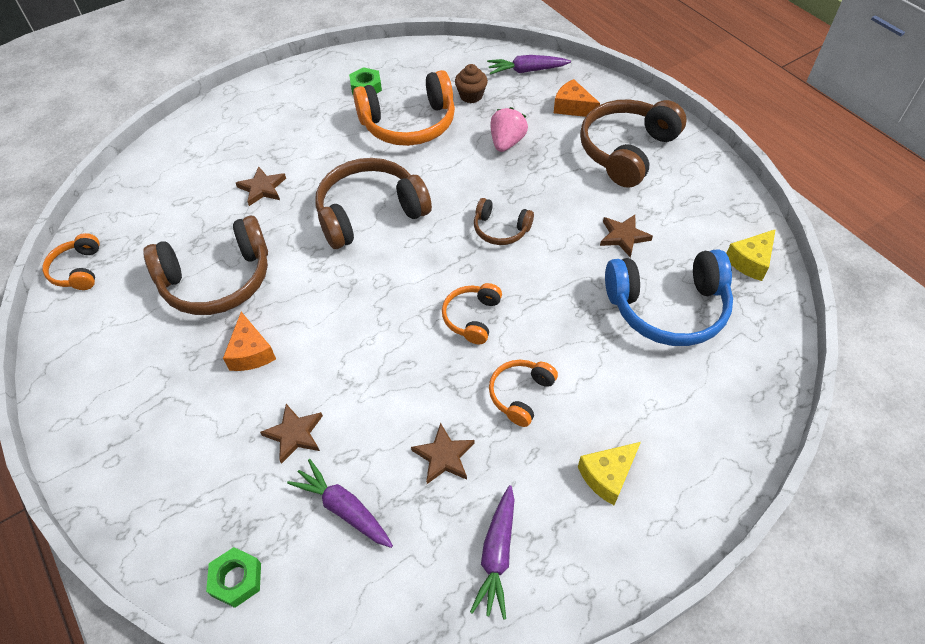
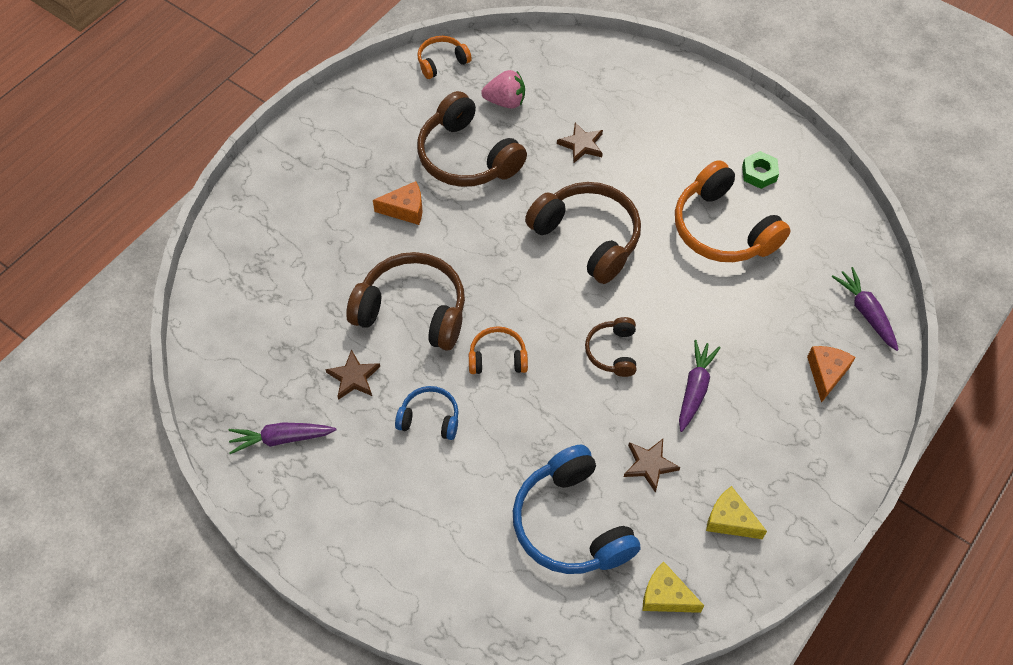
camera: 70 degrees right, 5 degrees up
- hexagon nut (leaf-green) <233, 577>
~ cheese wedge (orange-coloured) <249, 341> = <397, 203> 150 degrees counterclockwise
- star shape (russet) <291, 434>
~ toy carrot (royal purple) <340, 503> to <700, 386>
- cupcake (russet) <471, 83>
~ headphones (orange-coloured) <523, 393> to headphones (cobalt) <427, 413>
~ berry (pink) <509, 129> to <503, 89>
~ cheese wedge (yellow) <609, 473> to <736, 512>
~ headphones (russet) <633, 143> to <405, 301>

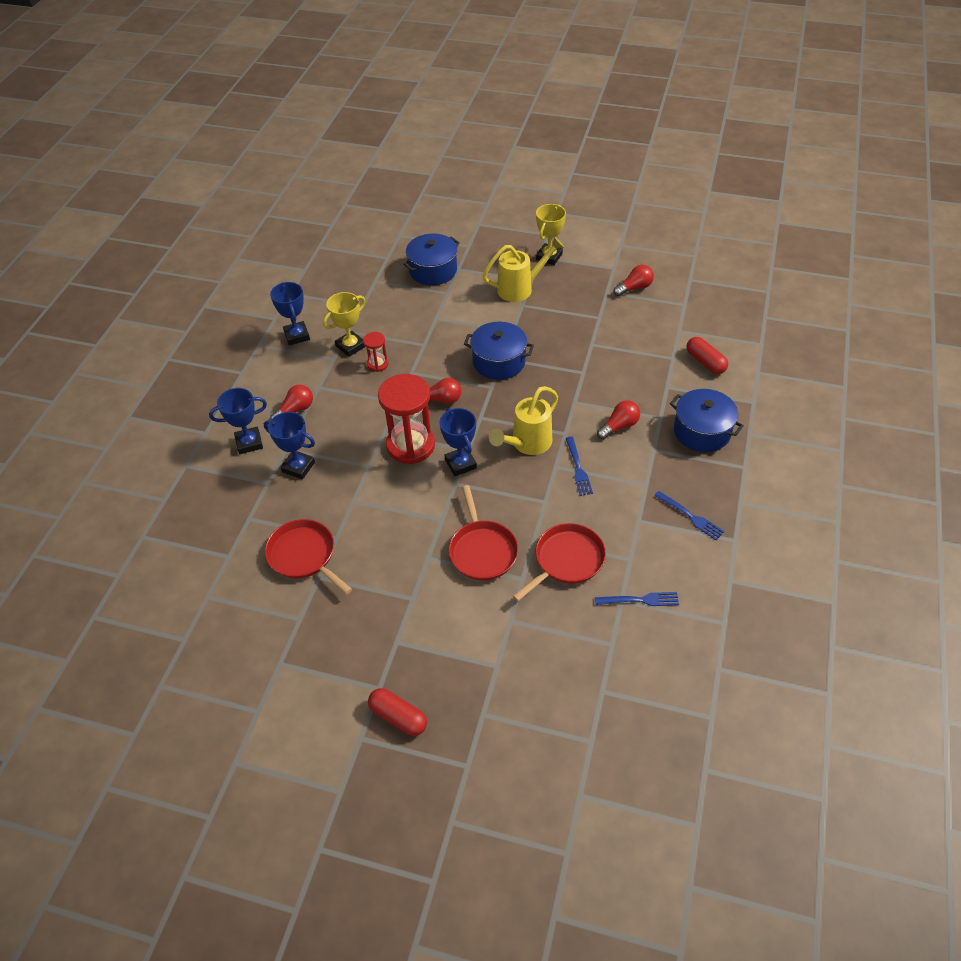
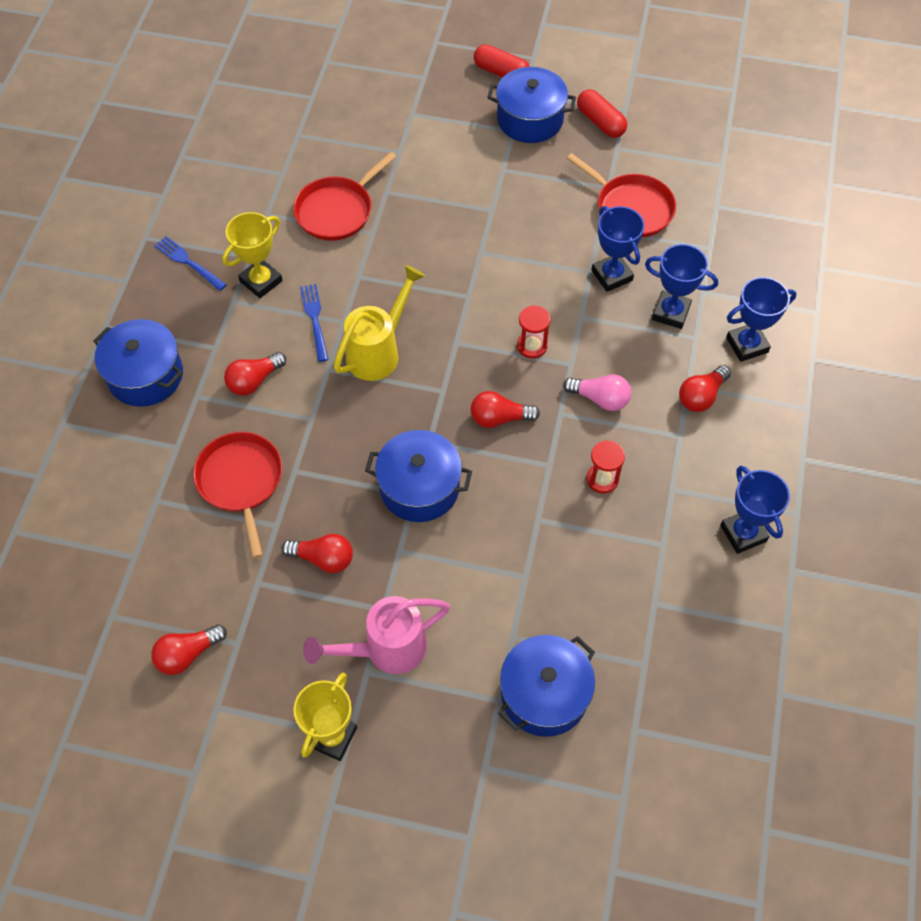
camera: 175 degrees right, 10 degrees up
~ award cup (yellow) <344, 324> to <252, 255>
~ sandglass (crimson) <406, 419> = <534, 332> x0.48
~ award cup (cobalt) <458, 442> to <618, 249>
~ frying pan (crimson) <483, 533> to <237, 495>
~ watering pot (yellow) <523, 269> to watering pot (pink) <376, 635>
- table fork (cobalt) <637, 599>
~ capsule (crimson) <707, 355> to <602, 113>
+ lightbulb (crimson) <317, 553>
+ stockpot (cobalt) <531, 105>
+ lightbulb (pink) <597, 392>

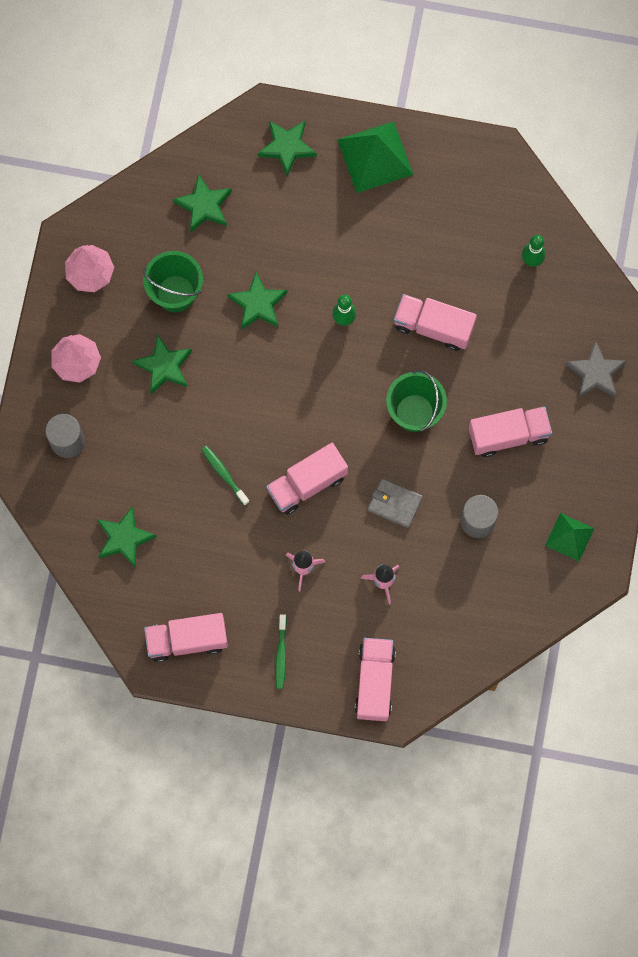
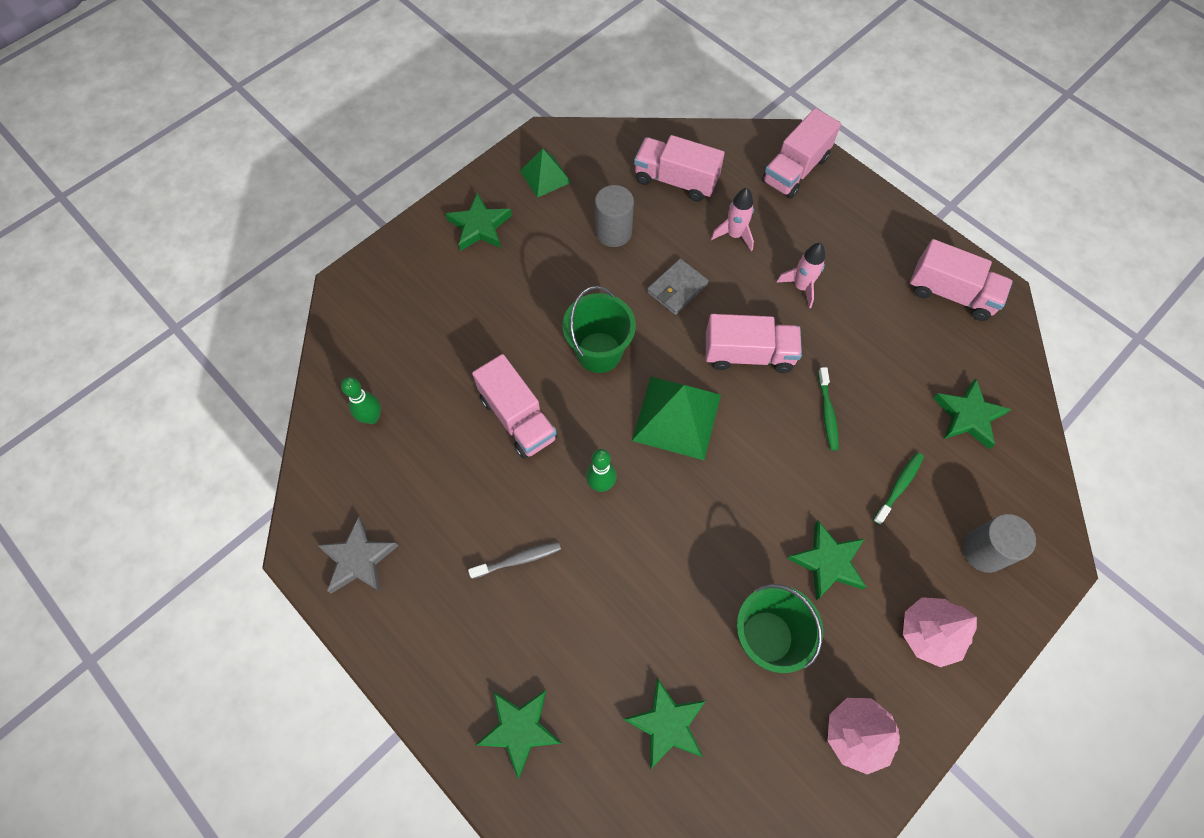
camera: 145 degrees left, 10 degrees down
~ star shape (leaf-green) <257, 301> to <479, 221>
~ tooth brush (leaf-green) <281, 651> to <898, 488>
~ solid pyramid (leaf-green) <375, 157> to <676, 418>
~ billfold (gray) <395, 503> = <678, 286> 75 degrees clockwise
~ lorry (pink) <510, 431> to <679, 168>
~ star shape (gray) <595, 369> to <357, 555>
+ tooth brush (gray) <514, 560>

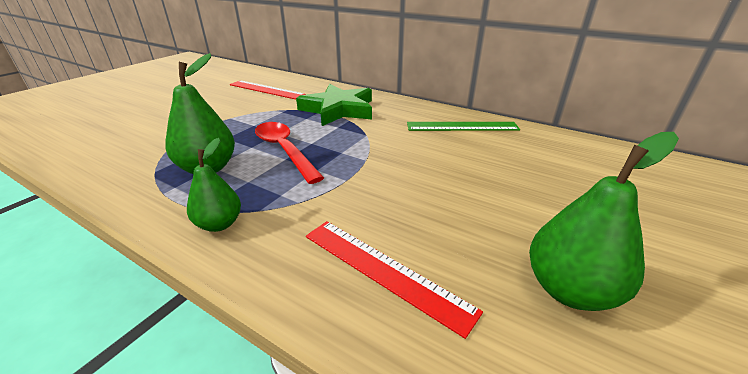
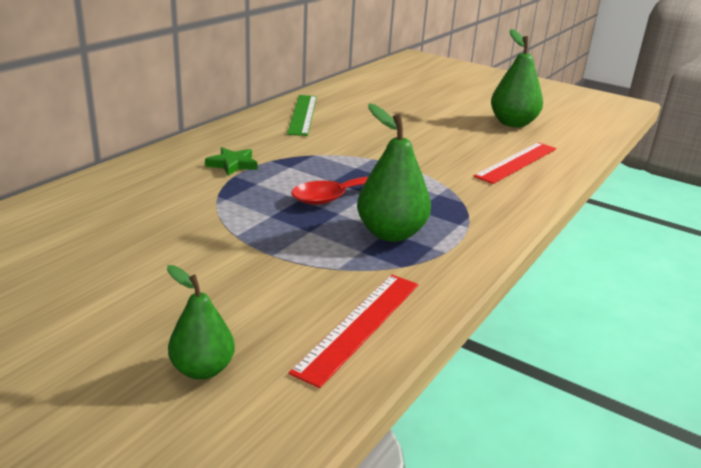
camera: 90 degrees left, 5 degrees down
~ toy pear (leaf-green) <214, 185> to <201, 322>
~ straightedge (crimson) <268, 89> to <353, 331>
~ star shape (leaf-green) <334, 105> = <231, 161> x0.48

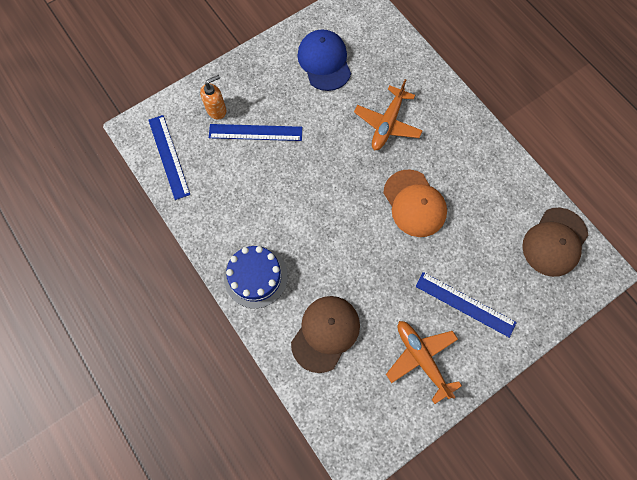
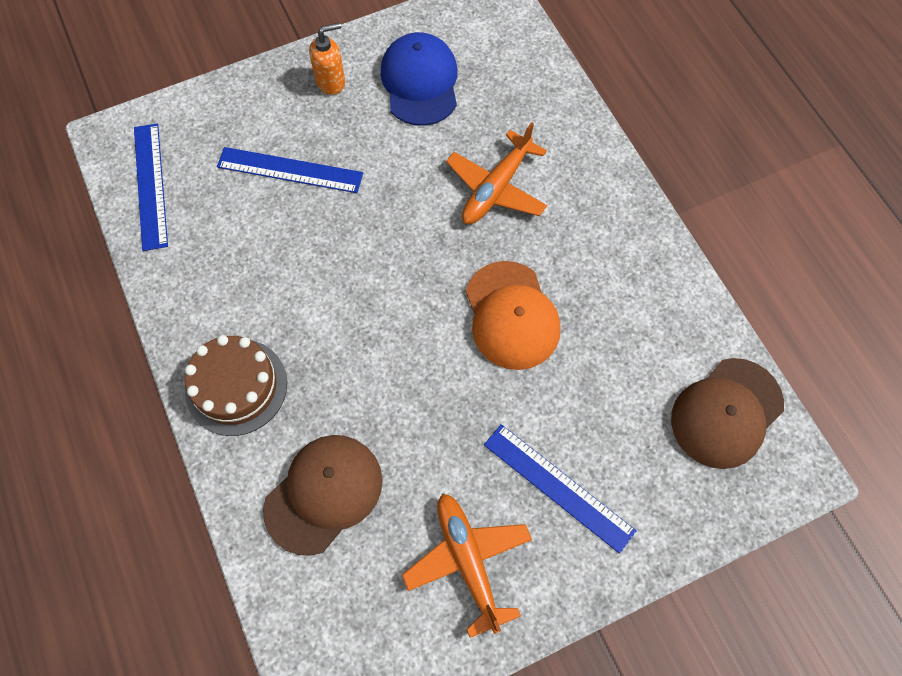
camera: 10 degrees right, 5 degrees down
~ soap pump (orange-coloured) <213, 97> to <327, 59>
~ layer cake (cobalt) <256, 277> to layer cake (russet) <236, 385>

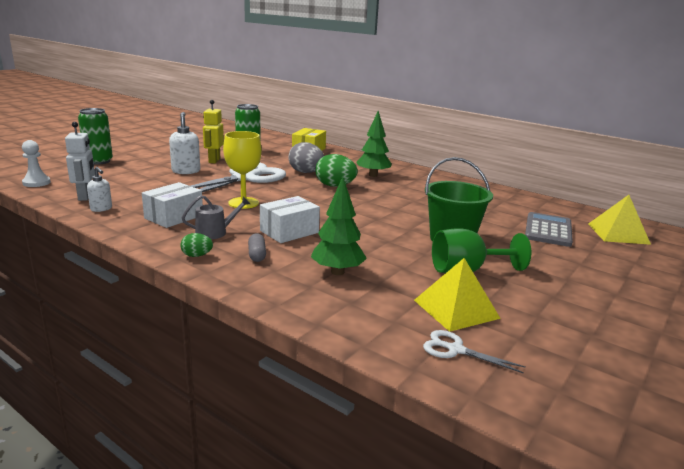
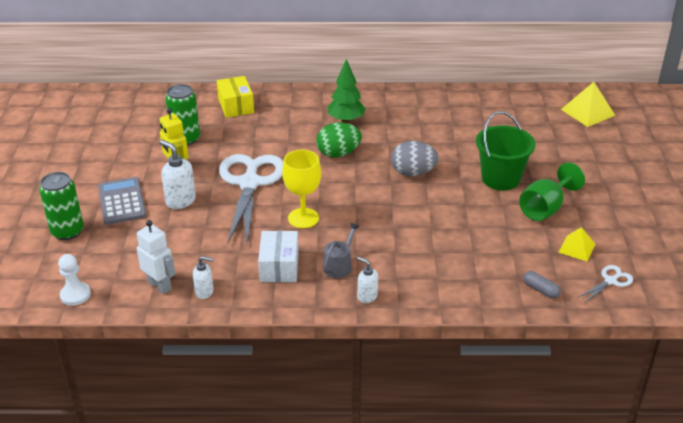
camera: 35 degrees left, 15 degrees up
~ egg shape (leaf-green) <196, 245> to soap pump (white) <367, 279>
~ capsule (gray) <257, 247> to <542, 284>
- box (white) <290, 219>
~ egg shape (gray) <306, 157> to <415, 158>
- toy tree (leaf-green) <339, 225>
~ solid pyramid (yellow) <457, 295> = <577, 244> x0.64
~ scissors (white) <474, 352> = <605, 283> 150 degrees clockwise
~ calculator (gray) <549, 229> to <122, 201>

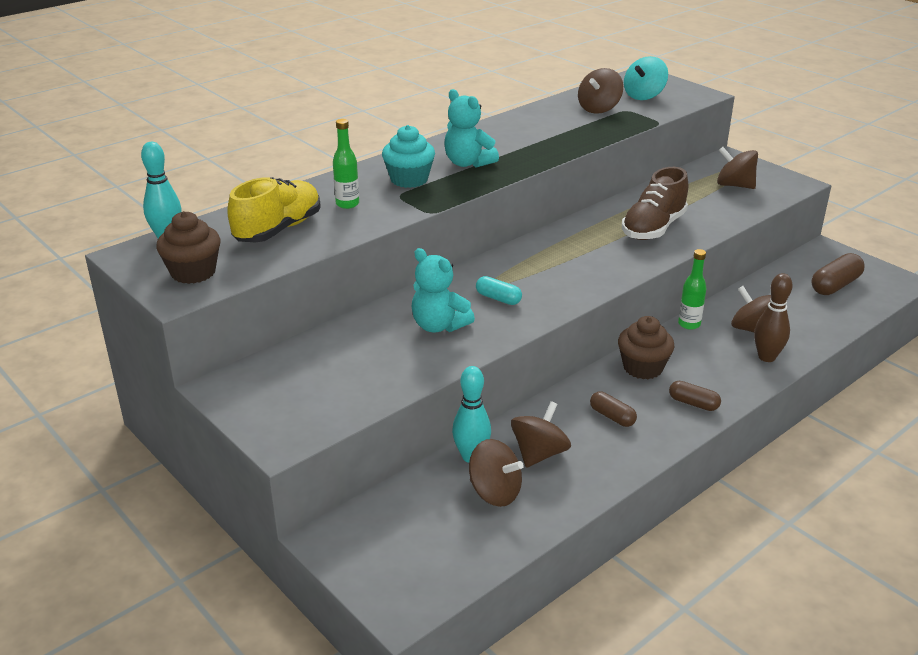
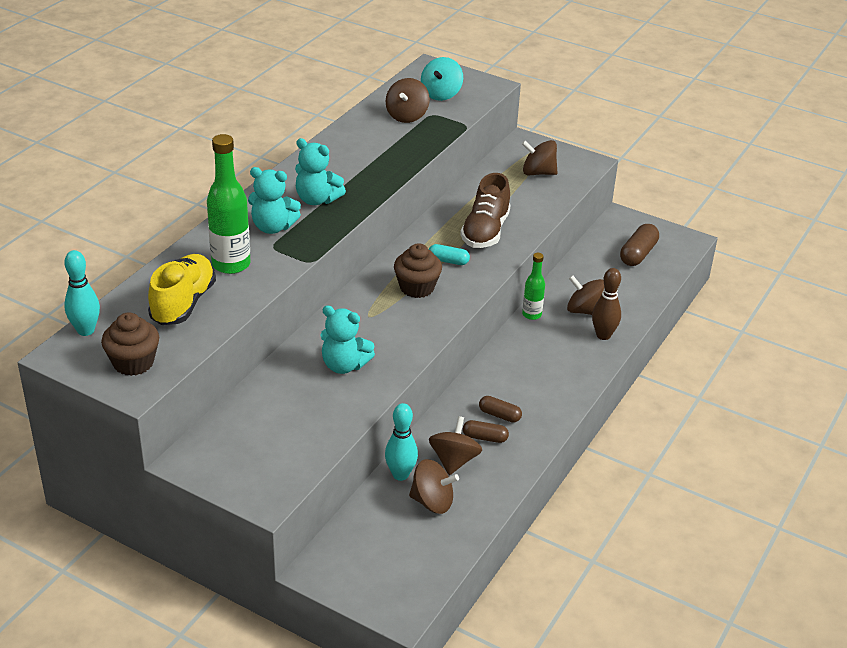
camera: 20 degrees left, 5 degrees up
~ bottle (leaf-green) <346, 164> = <229, 204> x1.77
~ cupcake (aqua) <408, 156> to stuffed bear (aqua) <274, 200>
~ capsule (aqua) <499, 290> to <449, 254>
~ cupcake (russet) <646, 347> to <418, 270>
~ capsule (russet) <695, 396> to <486, 431>

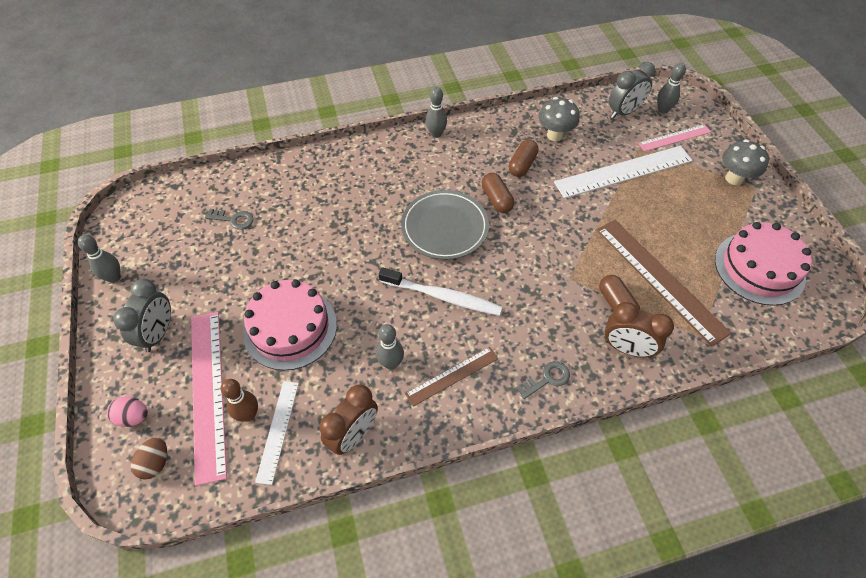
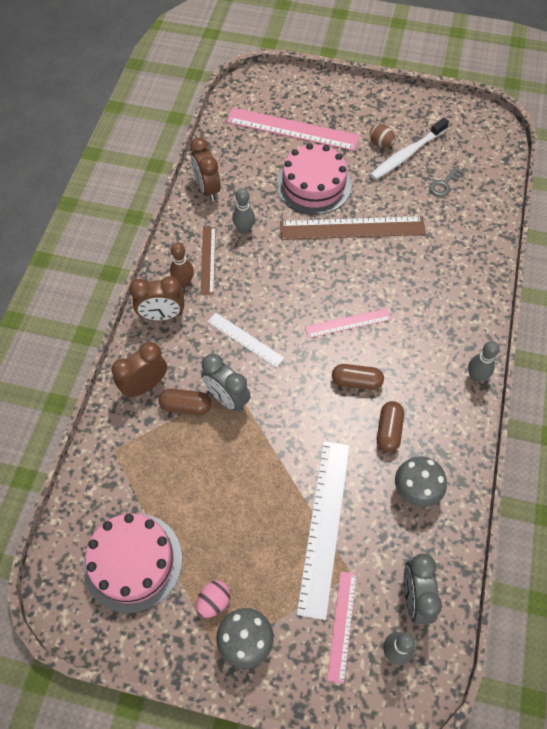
camera: 120 degrees right, 5 degrees up
- skittle (gray) <99, 259>
~ egg shape (pink) <127, 411> to <213, 599>
~ alarm clock (gray) <142, 315> to <226, 383>
~ egg shape (russet) <149, 458> to <382, 136>
~ skittle (russet) <239, 400> to <182, 264>
~ straightedge (white) <277, 433> to <245, 340>
~ tooth brush (white) <440, 291> to <409, 149>
~ plate (gray) <445, 225> to straightedge (pink) <348, 323>
~ capsule (russet) <523, 158> = <390, 427> 45 degrees clockwise
~ key (gray) <543, 380> to alarm clock (russet) <156, 298>
~ straightedge (russet) <664, 283> to <353, 228>

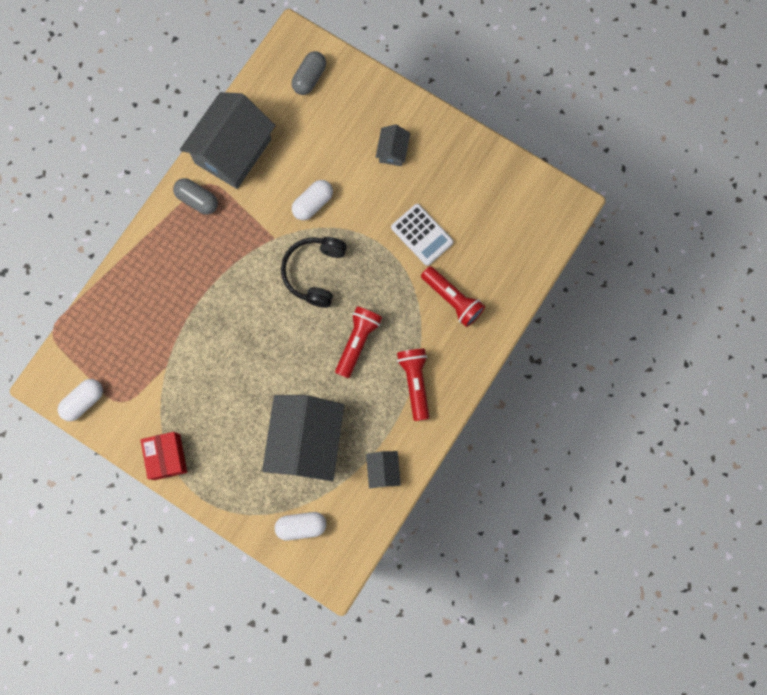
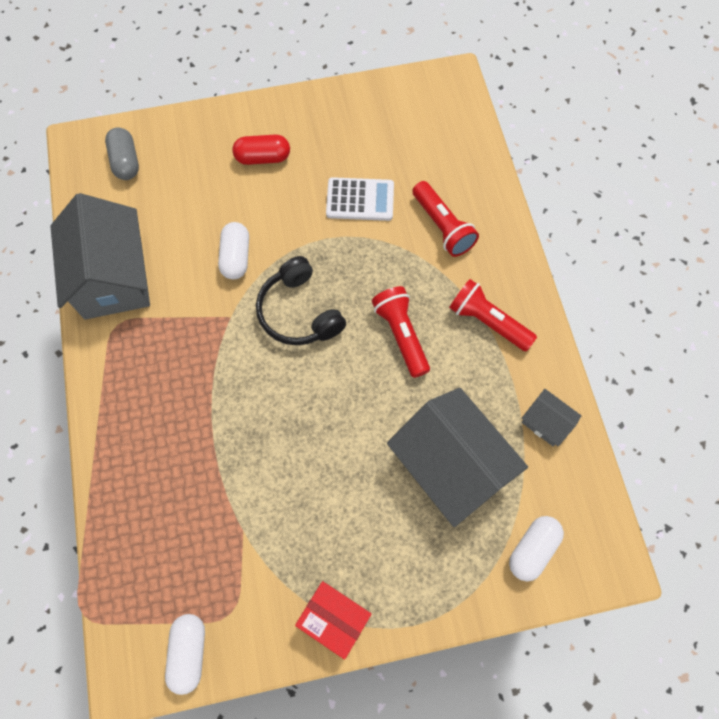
camera: 45 degrees left, 10 degrees down
- capsule (gray) <195, 196>
~ house (gray) <393, 145> to capsule (crimson) <261, 149>
~ pocket torch (crimson) <453, 296> = <445, 219> 60 degrees clockwise

